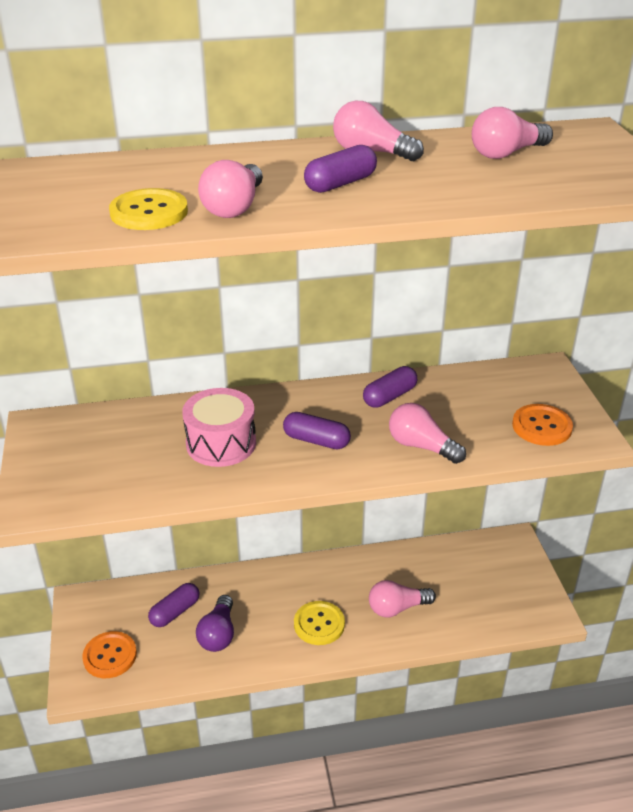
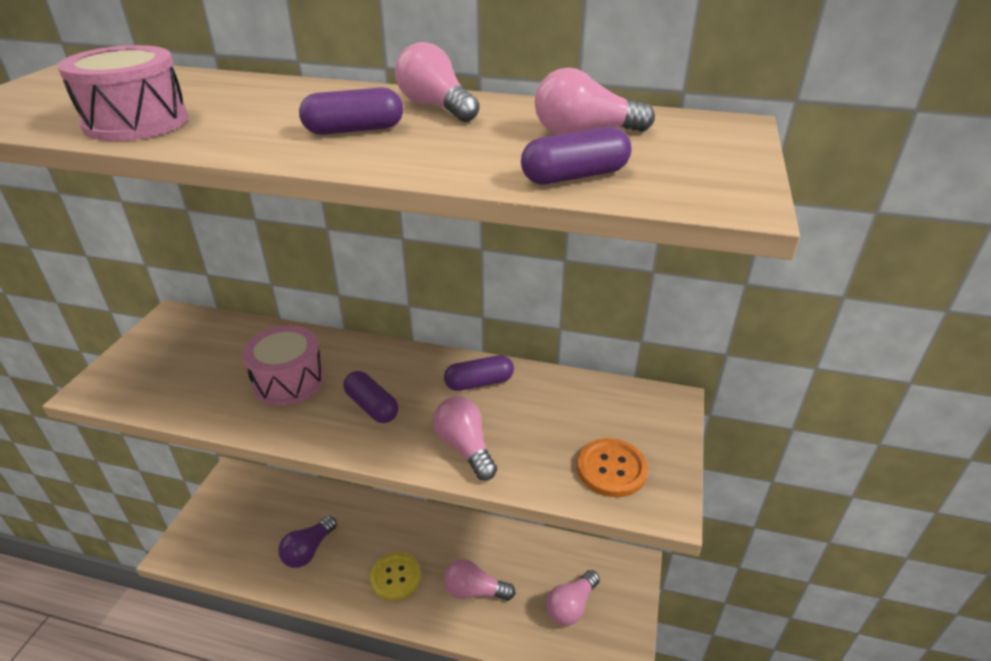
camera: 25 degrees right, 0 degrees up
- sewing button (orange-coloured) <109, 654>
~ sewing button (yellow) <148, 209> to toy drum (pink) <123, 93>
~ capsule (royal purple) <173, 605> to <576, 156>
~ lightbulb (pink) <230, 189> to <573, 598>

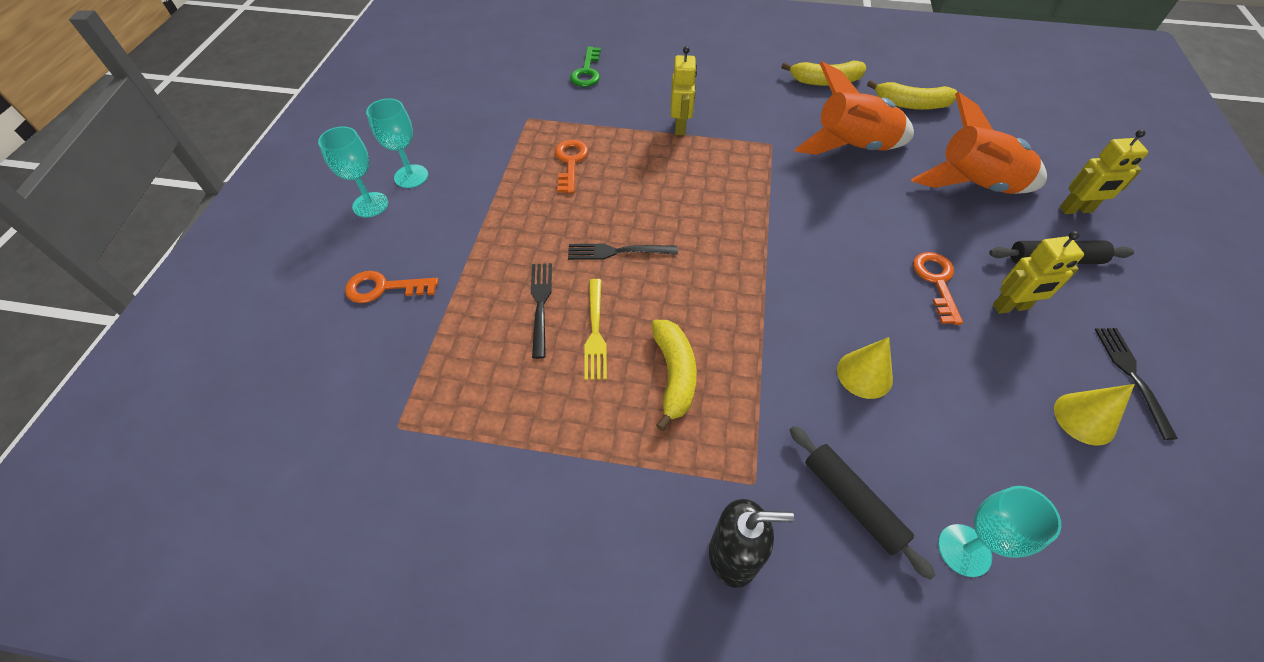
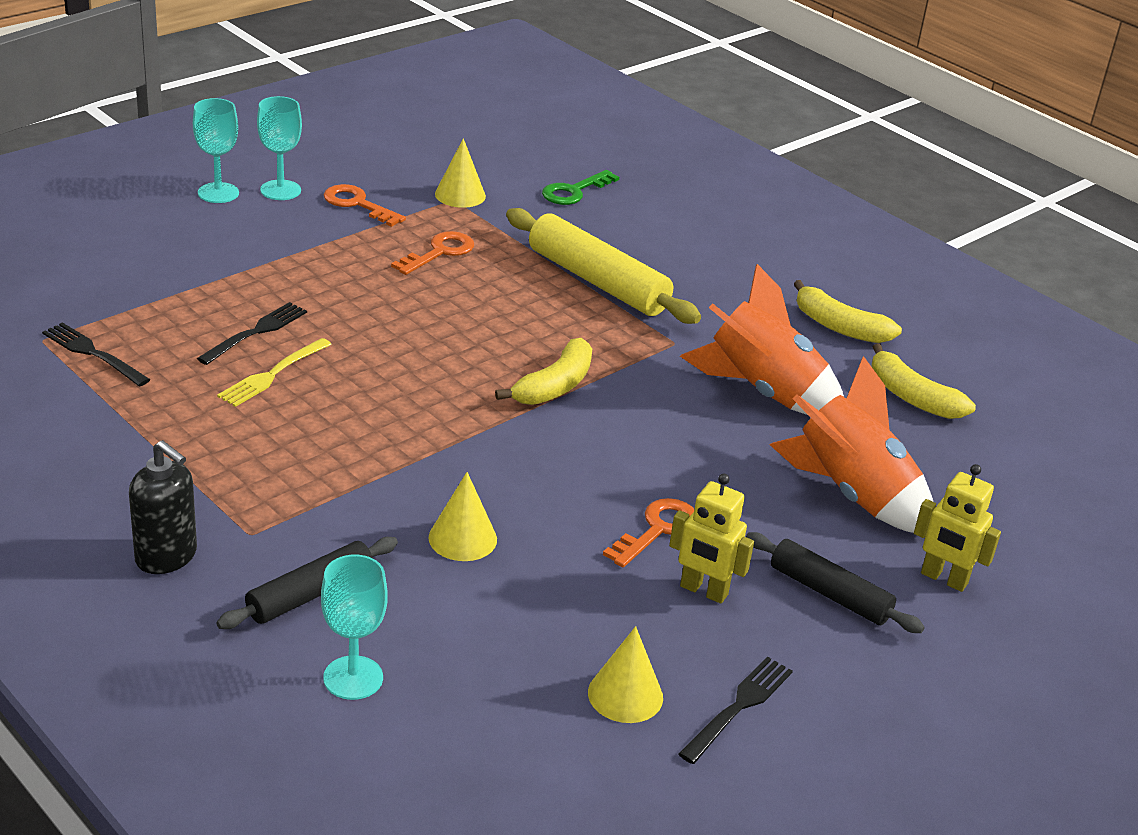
camera: 35 degrees right, 20 degrees down
~ key (orange-coloured) <391, 287> to <365, 205>
~ table fork (black) <623, 252> to <96, 355>
~ toy banana (yellow) <674, 375> to <543, 371>
~ toy robot (yellow) <684, 90> to dough roller (yellow) <603, 266>
~ dough roller (black) <863, 503> = <307, 583> 45 degrees clockwise
+ cone (yellow) <460, 173>

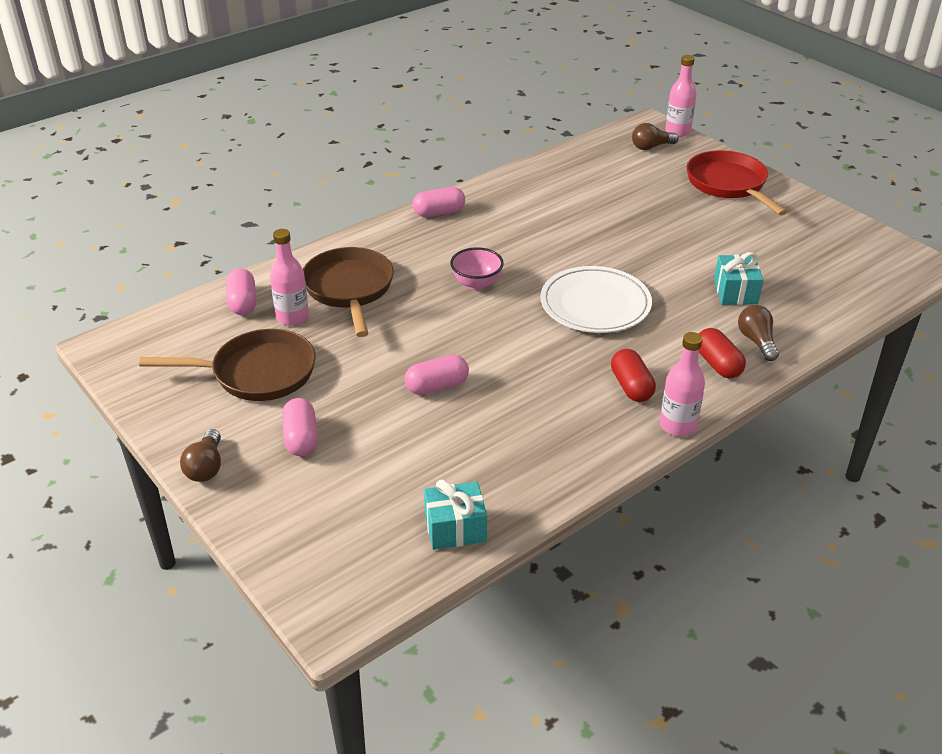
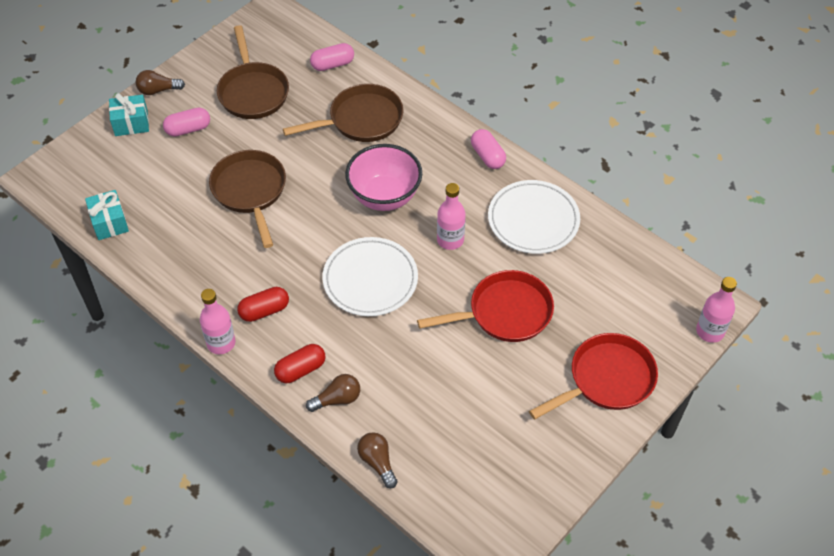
camera: 80 degrees right, 15 degrees up
~ bottle (pink) <289, 277> to <451, 216>
~ capsule (pink) <436, 375> to frying pan (russet) <247, 199>
~ serving bowl (pink) <477, 268> = <383, 177> x1.71
~ lightbulb (russet) <655, 136> to <377, 460>
~ present (aqua) <738, 278> to <129, 114>
+ frying pan (crimson) <485, 306>
+ plate (white) <534, 217>

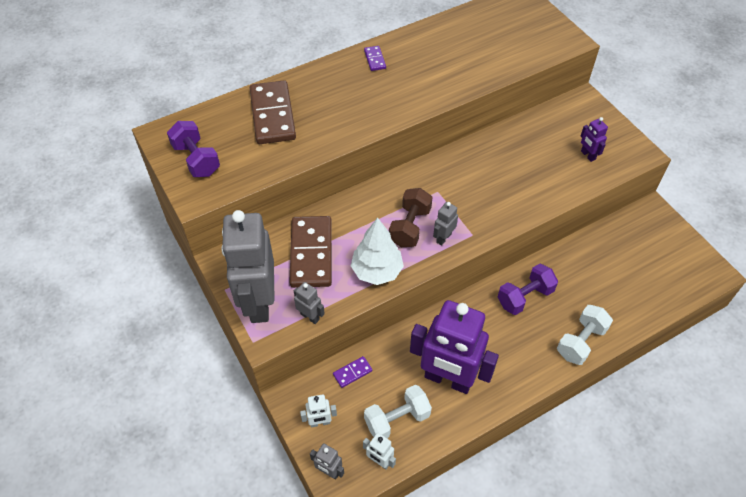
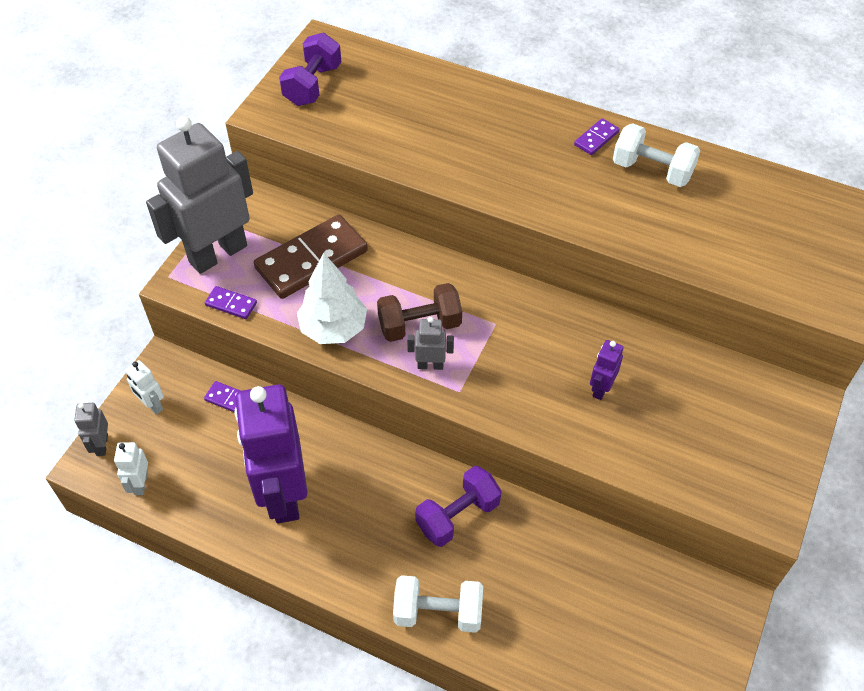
camera: 55 degrees right, 0 degrees up
- domino piece (russet) <273, 112>
~ toy robot (gray) <309, 303> to domino piece (royal purple) <231, 302>
~ free weight (white) <398, 411> to <656, 155>
~ free weight (royal purple) <528, 289> = <458, 506> 60 degrees counterclockwise
~ toy robot (royal purple) <594, 139> to <606, 370>

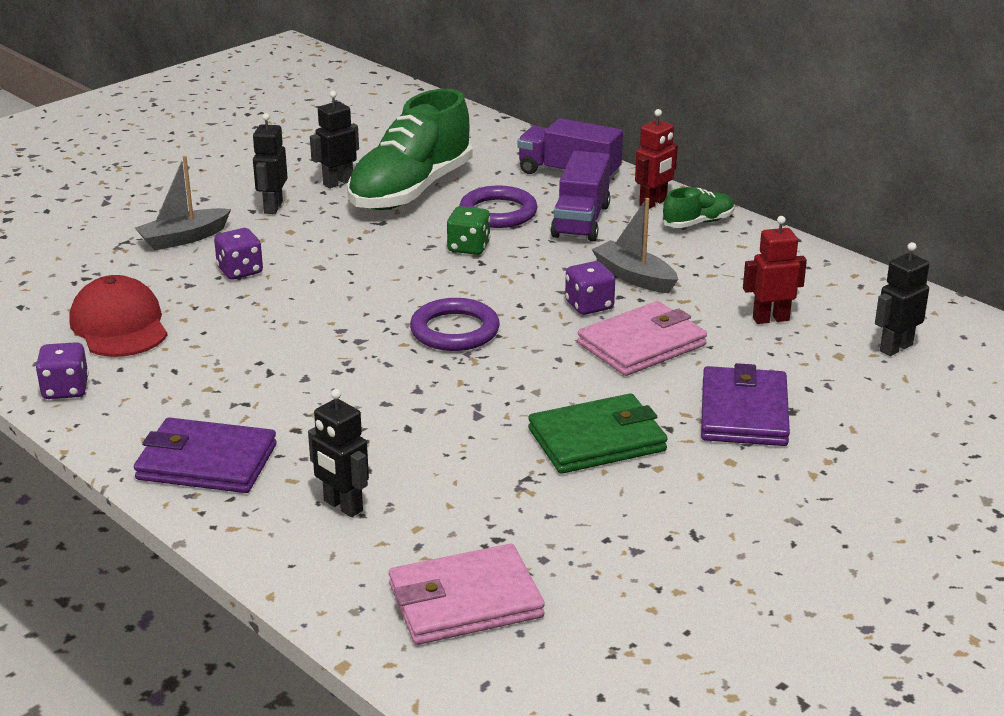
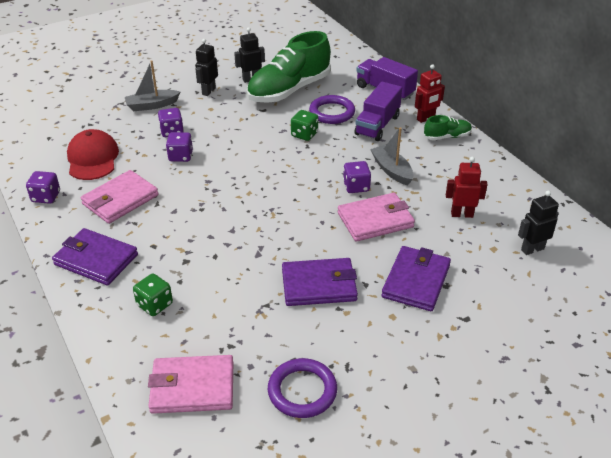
camera: 15 degrees right, 10 degrees up
~ toy robot (black) <338, 453> to die (leaf-green) <153, 294>
~ torus (royal purple) <455, 324> to <302, 388>
~ billfold (leaf-green) <598, 433> to billfold (royal purple) <320, 282>
+ billfold (pink) <120, 197>
+ die (royal purple) <179, 147>

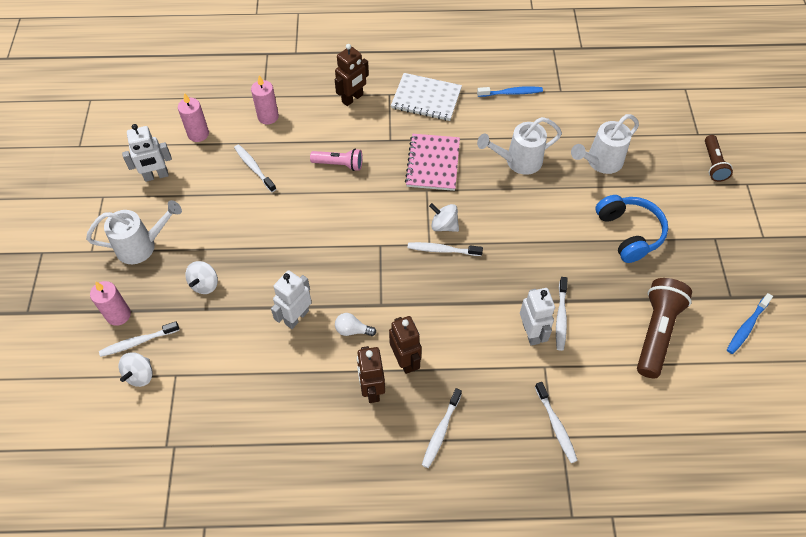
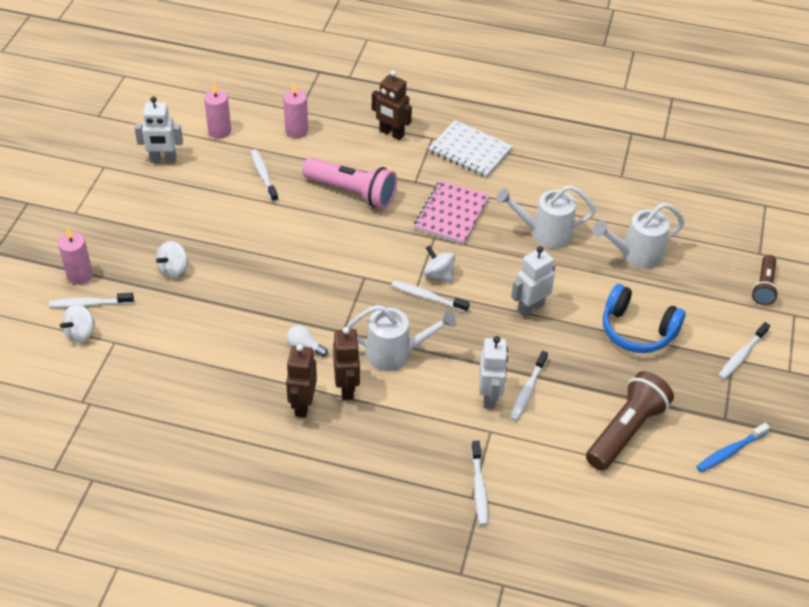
camera: 15 degrees right, 10 degrees down
~ watering pot (white) <134, 232> to <401, 338>
~ toy robot (white) <291, 300> to <533, 281>
~ pocket torch (pink) <336, 160> = <349, 183> x1.68
~ toy robot (russet) <352, 75> = <392, 105> 60 degrees clockwise
~ tooth brush (white) <442, 428> to <744, 351>
- tooth brush (cobalt) <510, 91>
~ headphones (cobalt) <631, 229> = <644, 318> 120 degrees clockwise

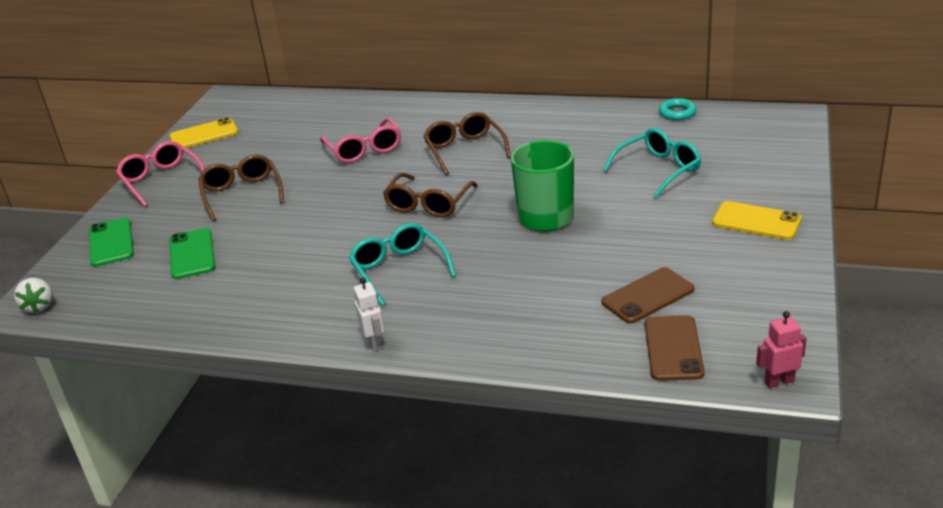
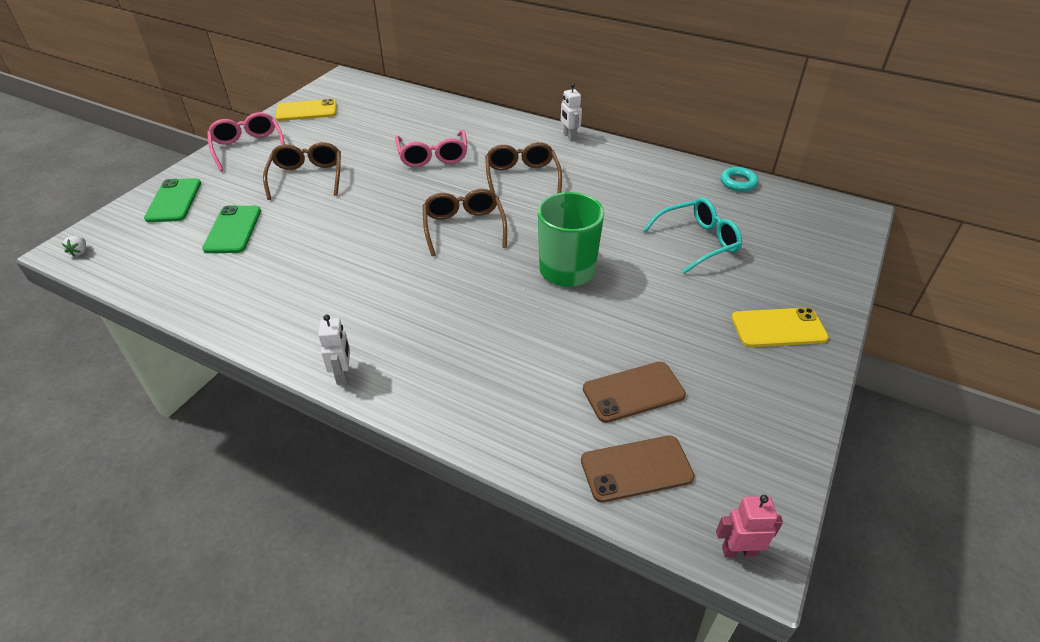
camera: 10 degrees right, 10 degrees up
~ berry (white) <33, 295> = <74, 246> x0.60
- spectacles (aqua) <402, 264>
~ spectacles (russet) <430, 195> = <465, 222> 135 degrees clockwise
~ smartphone (russet) <675, 348> = <638, 469> 60 degrees clockwise
~ smartphone (yellow) <757, 220> = <780, 327> 45 degrees counterclockwise
+ toy robot (white) <571, 112>

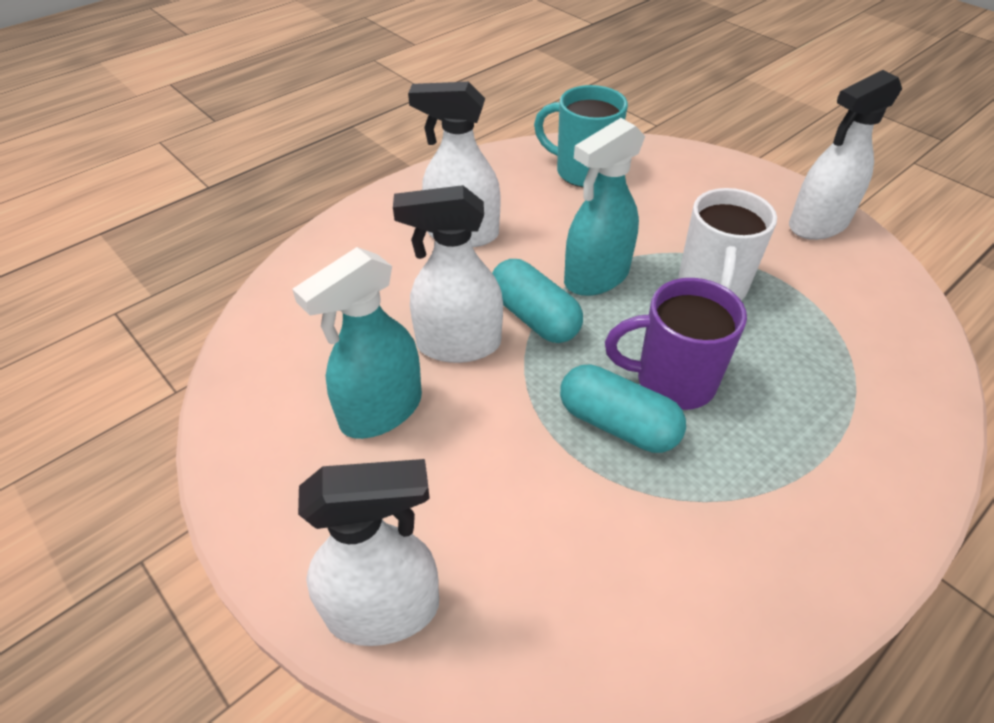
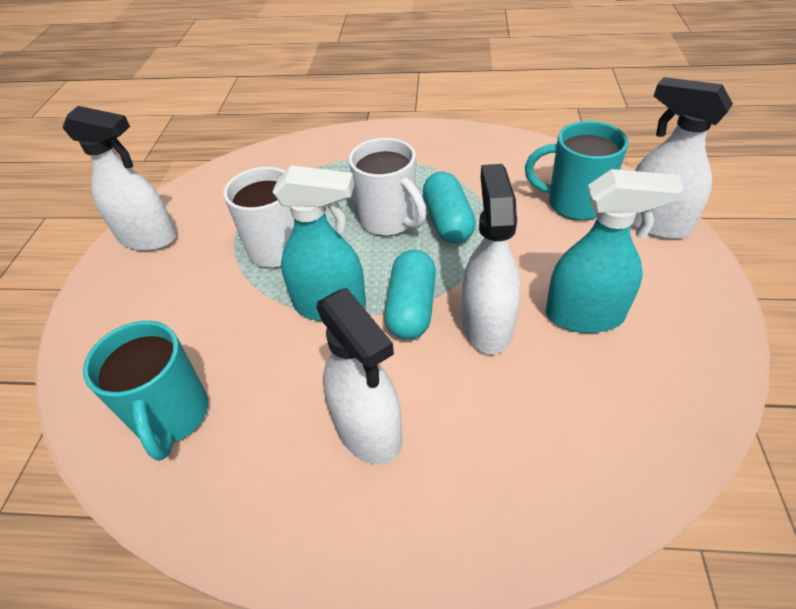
camera: 130 degrees left, 0 degrees up
~ spray cleaner (white) <448, 274> = <491, 259> 135 degrees counterclockwise
~ tea mug (royal purple) <676, 344> to tea mug (white) <387, 187>
+ tea mug (aqua) <576, 170>

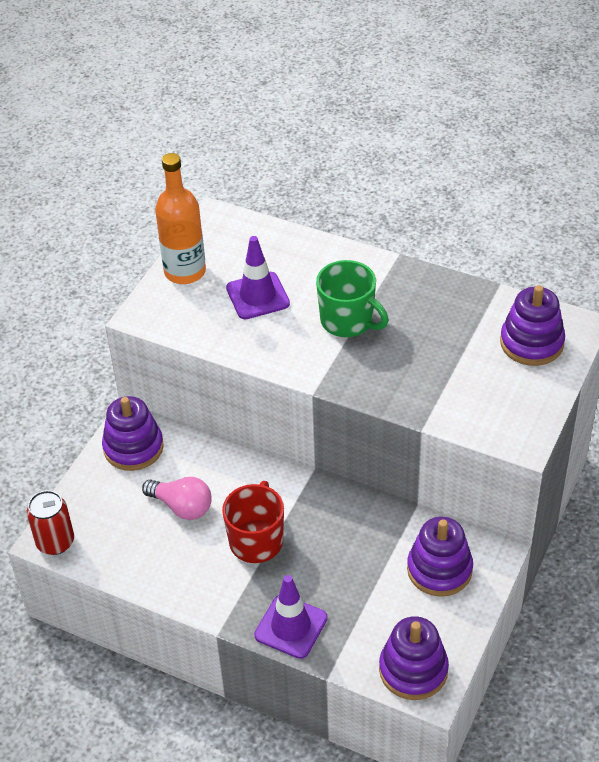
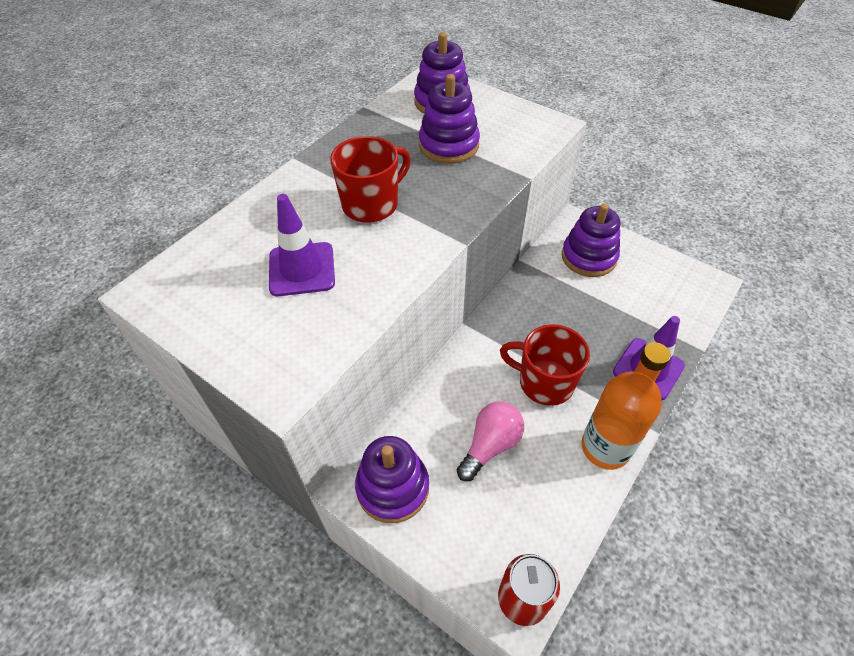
camera: 80 degrees left, 5 degrees up
~ bottle (orange-coloured) <180, 218> to <626, 406>
~ tea mug (leaf-green) <352, 298> to tea mug (crimson) <370, 179>
~ ring stacker (royal purple) <414, 658> to <449, 119>

